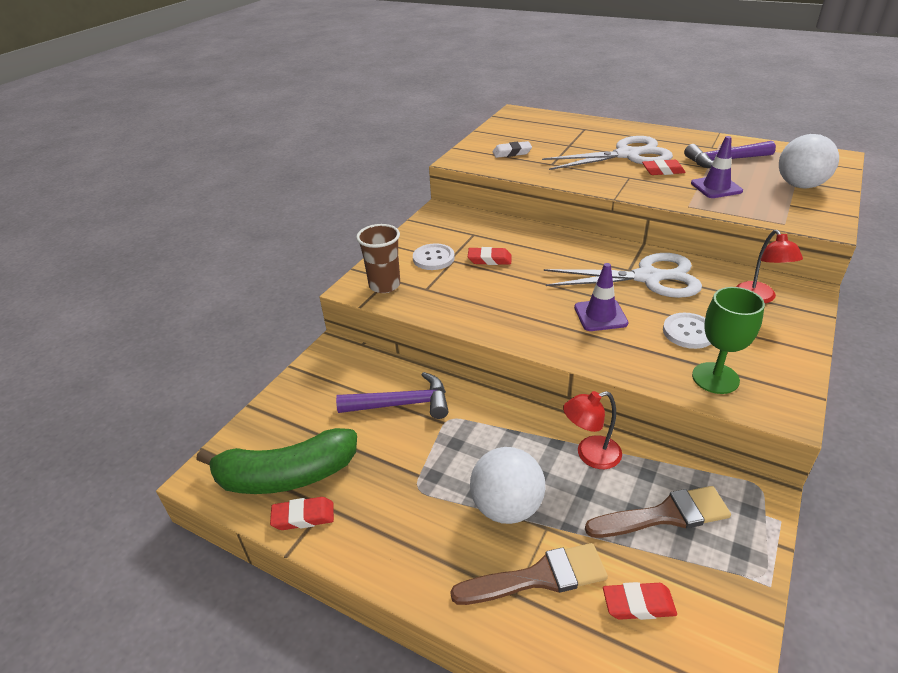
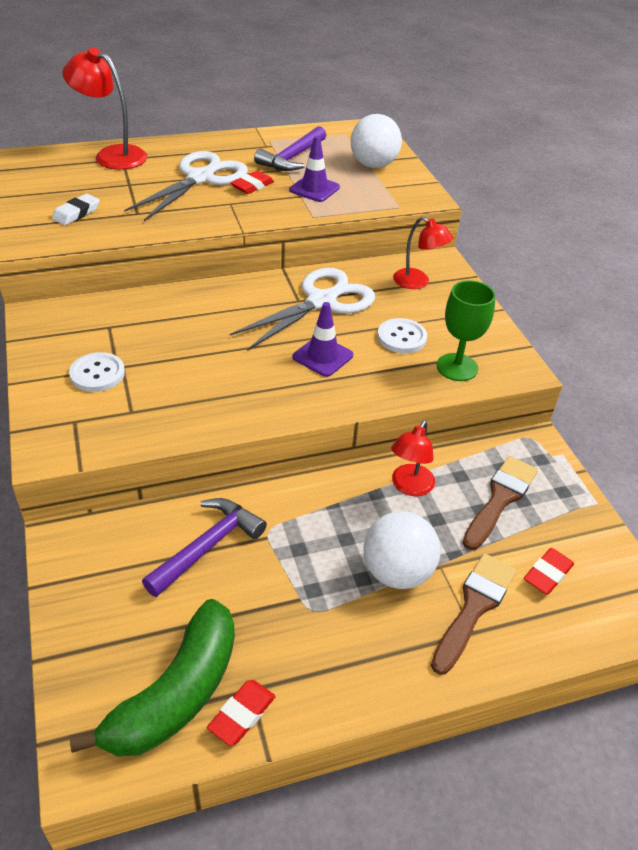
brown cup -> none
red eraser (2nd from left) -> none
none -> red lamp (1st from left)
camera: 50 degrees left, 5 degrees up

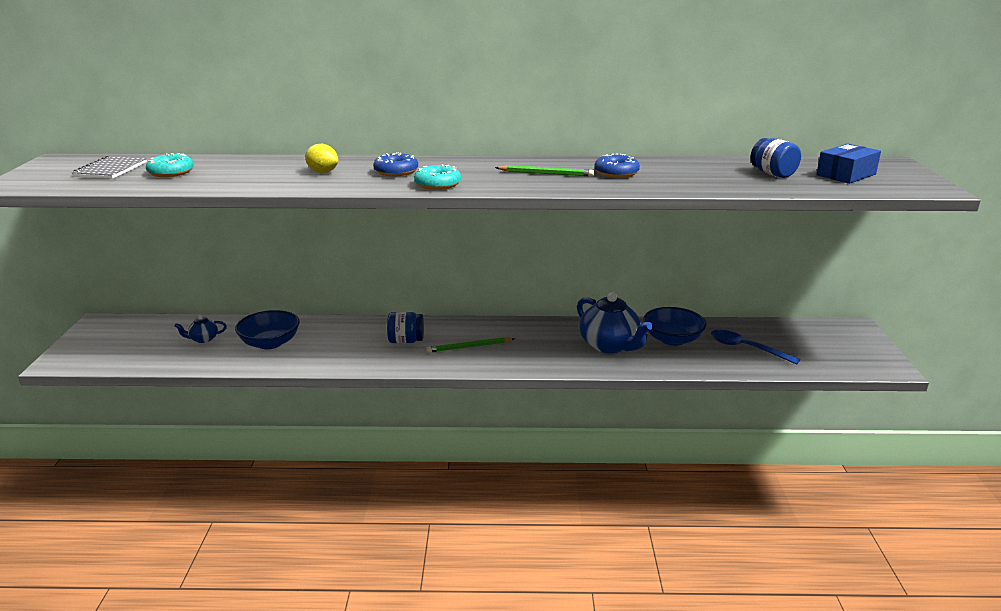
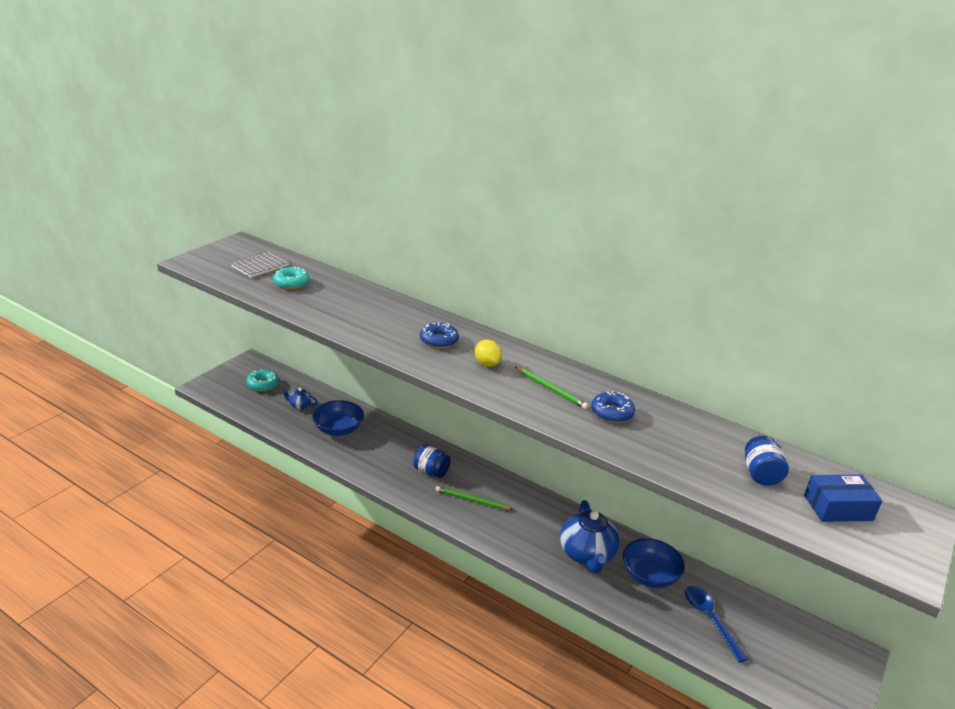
yellow lemon, moved
turquoise donut (2nd from left in the first image) -> turquoise donut (1st from left), moved
camera: 30 degrees right, 5 degrees up

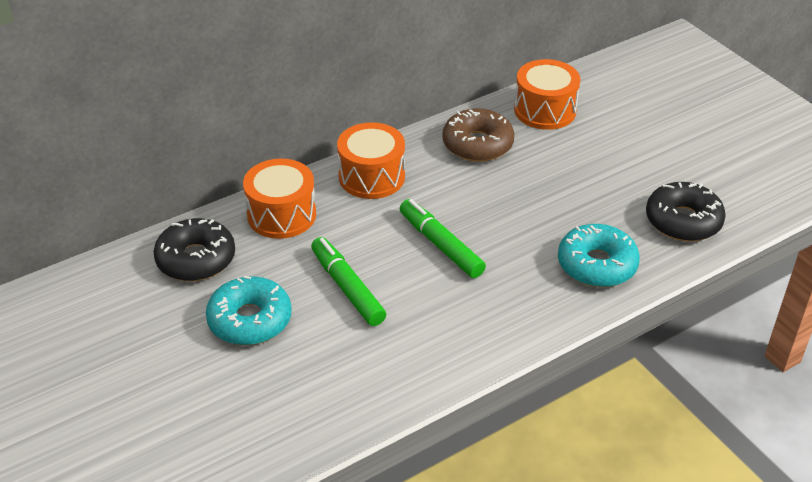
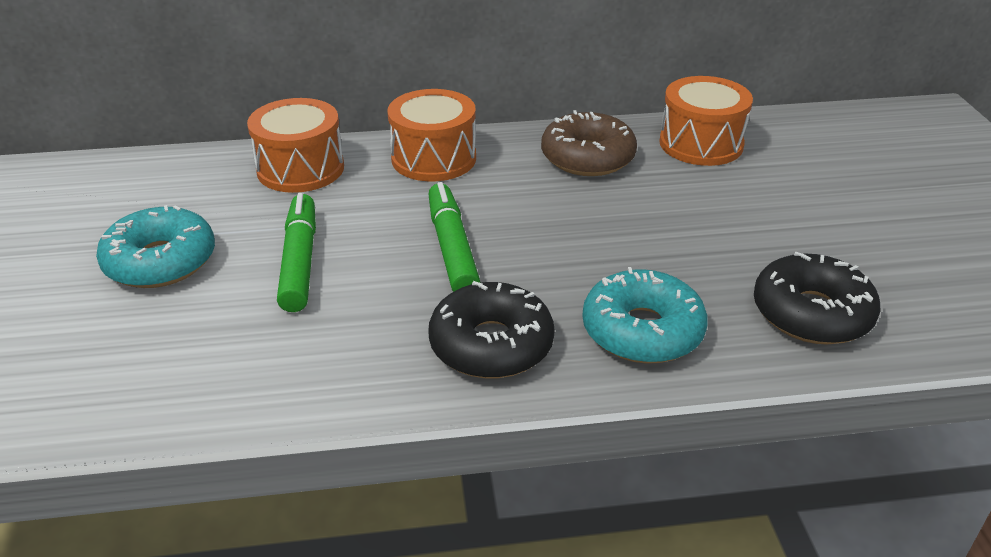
black donut (1st from left), moved
camera: 25 degrees right, 5 degrees down

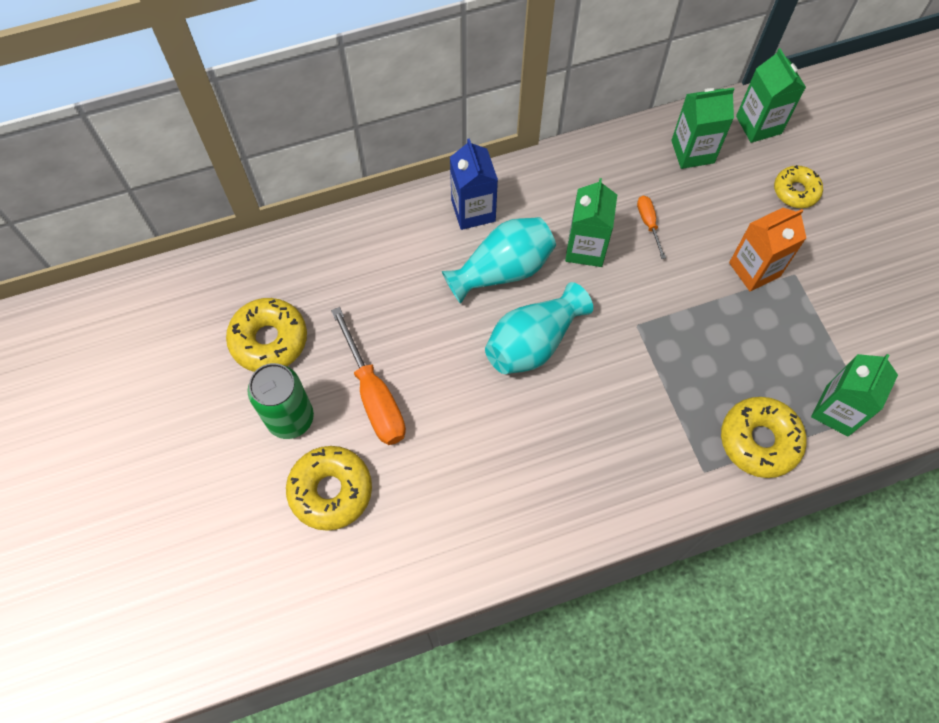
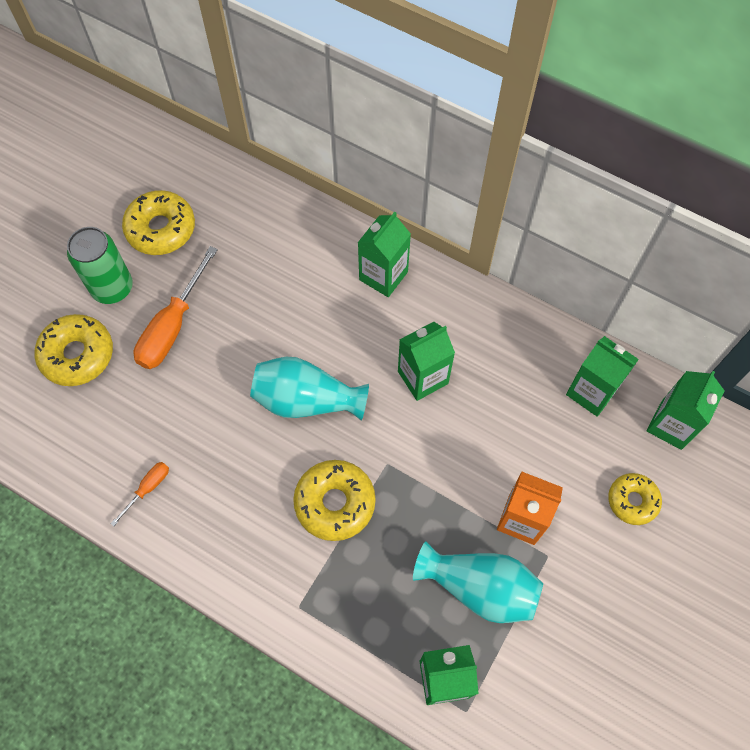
turquoise vase (1st from left in the first image) -> turquoise vase (2nd from left), moved
orange screwdriver (2nd from left in the first image) -> orange screwdriver (1st from left), moved
yellow donut (3rd from left), moved
blue carton -> green carton (1st from left)
camera: 50 degrees right, 0 degrees up

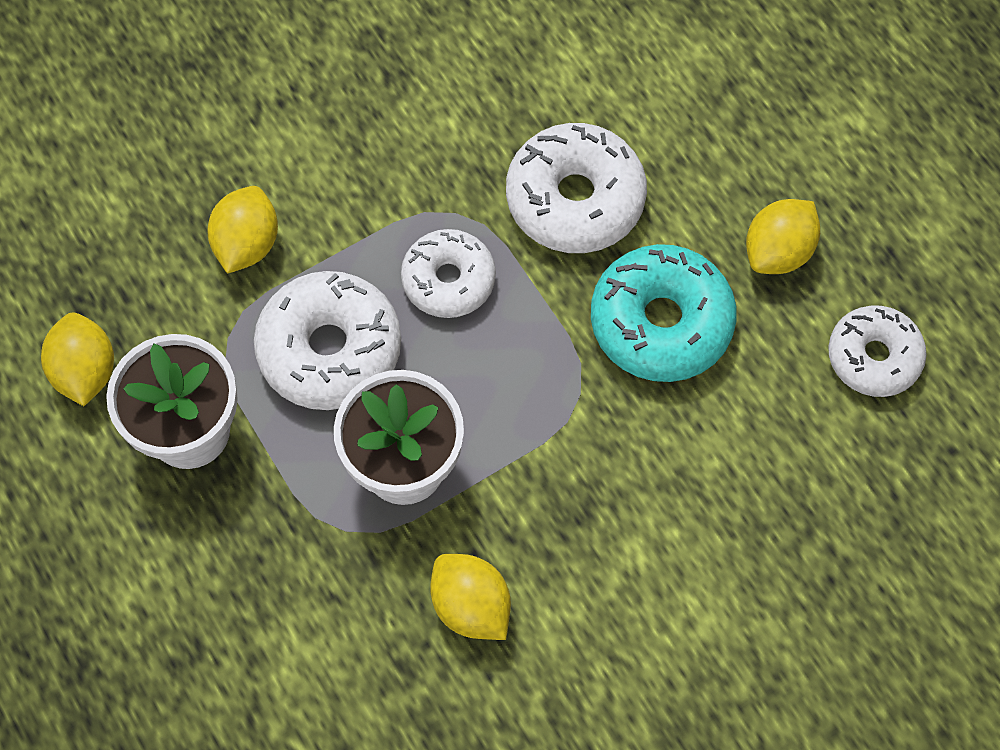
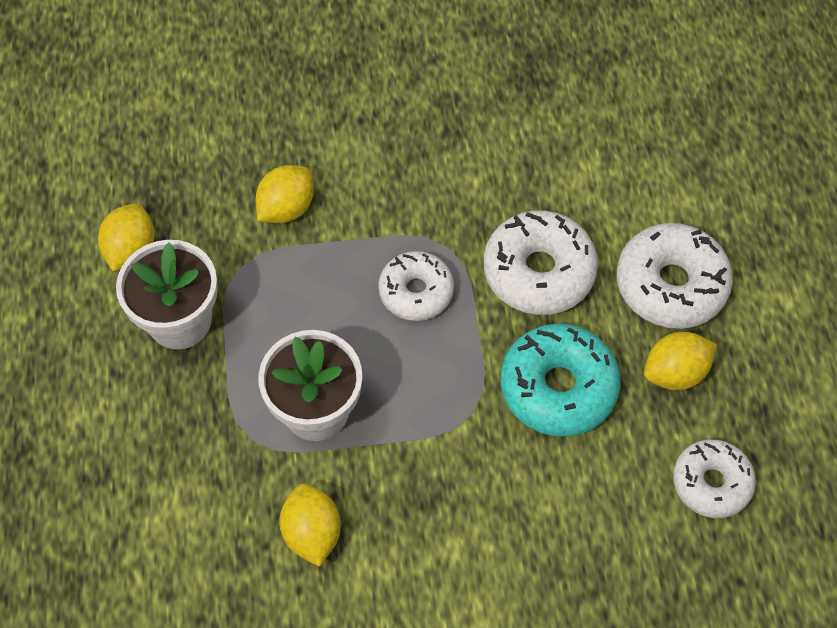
white donut (1st from left in the first image) -> white donut (3rd from left), moved
camera: 25 degrees right, 5 degrees down

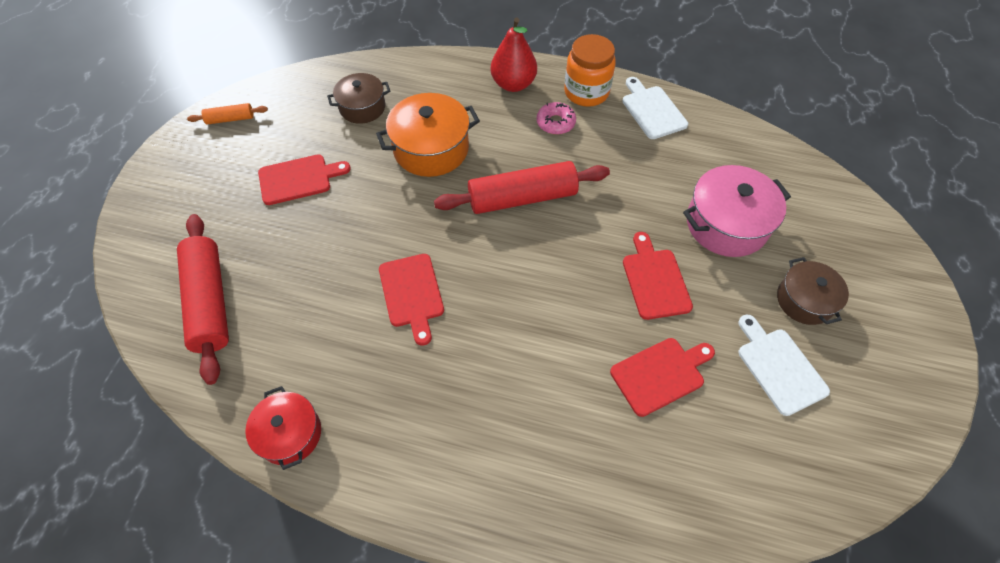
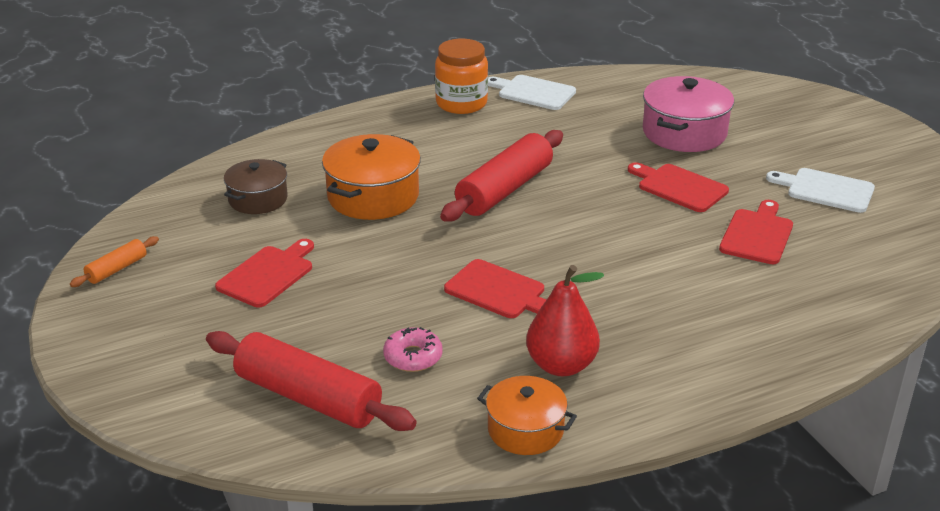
brown pot (2nd from left) -> none
red pear, moved
pink donut, moved
red pot -> orange pot (2nd from left)
camera: 40 degrees left, 25 degrees down

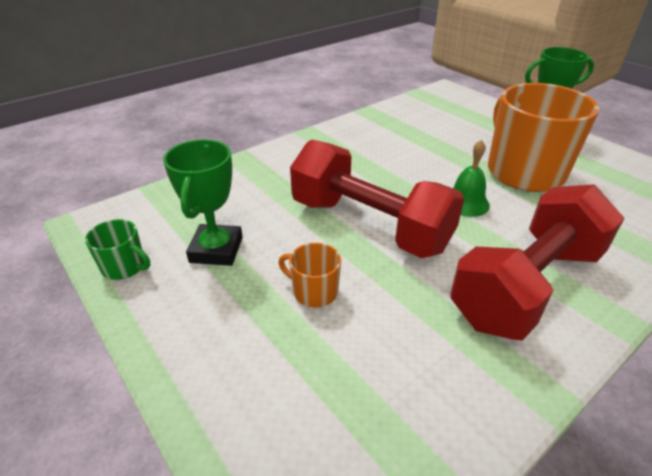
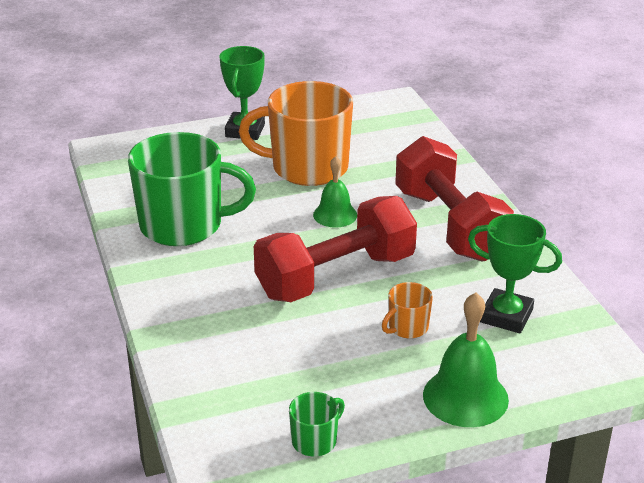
none -> green mug (1st from left)
none -> green bell (2nd from left)
green trophy (1st from left in the first image) -> green trophy (2nd from left), moved
camera: 70 degrees left, 5 degrees down

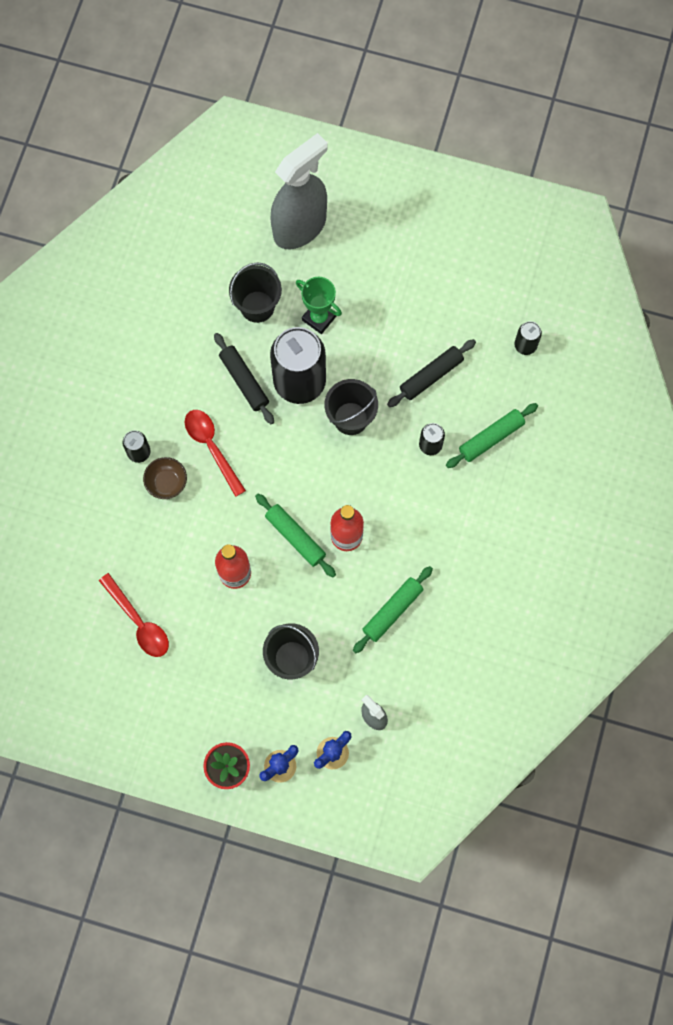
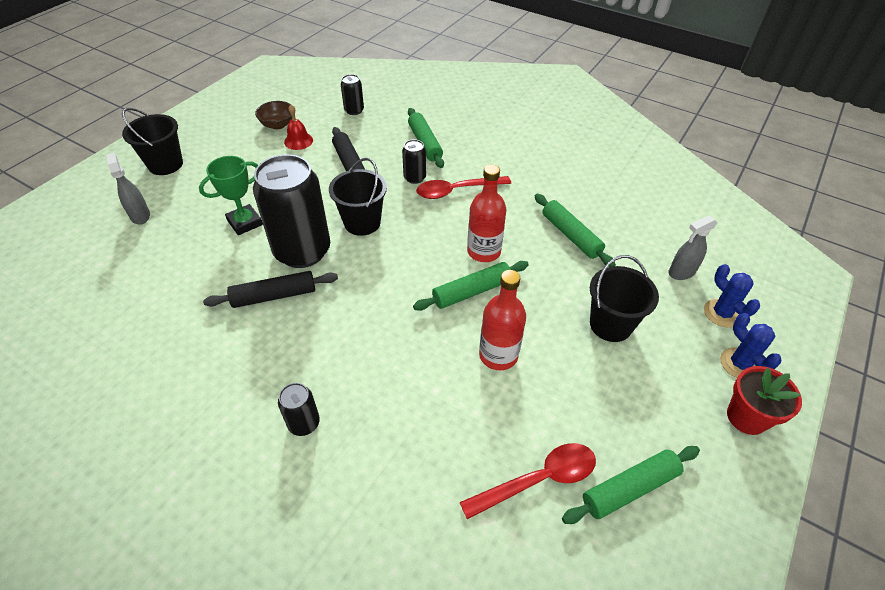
none -> red bell
none -> green rolling pin (4th from left)
brown bowl, moved
red spoon (2nd from left in the first image) -> red spoon (1st from left), moved
black bucket (1st from left), moved
grey spray bottle (1st from left), x0.44
camera: 75 degrees left, 25 degrees down

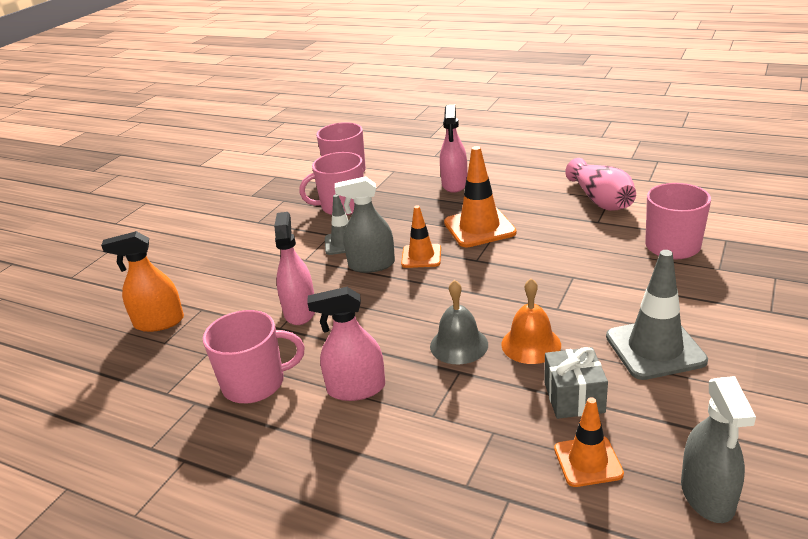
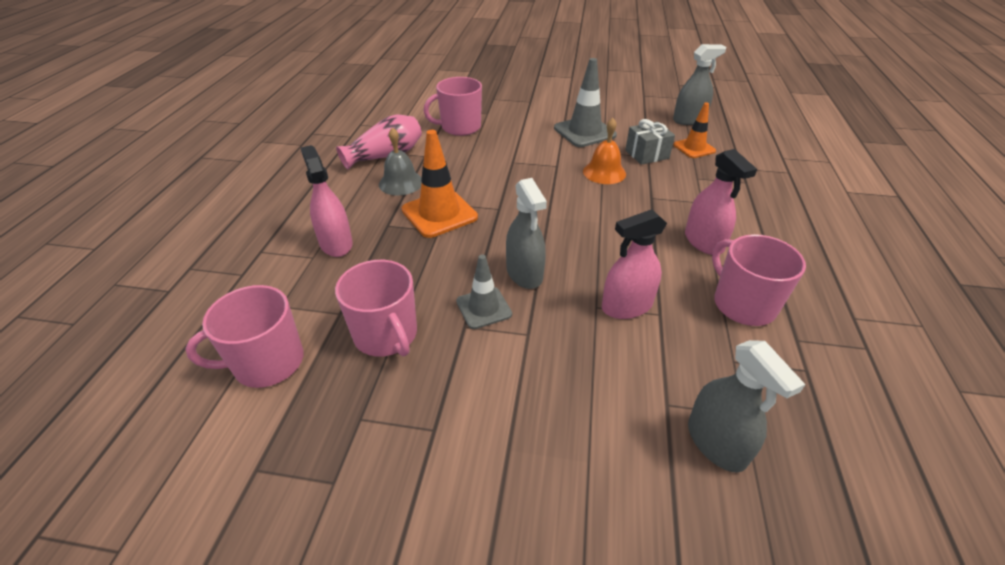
orange traffic cone (1st from left) -> none
grey bell, moved
orange spray bottle -> grey spray bottle (3rd from left)
pink spray bottle (3rd from left in the first image) -> pink spray bottle (1st from left), 105 degrees counterclockwise
camera: 110 degrees left, 10 degrees up

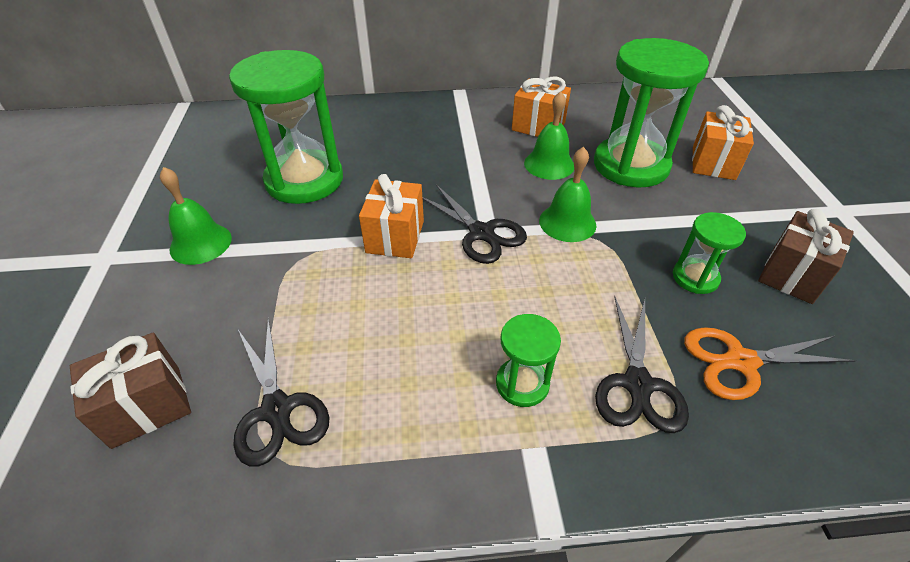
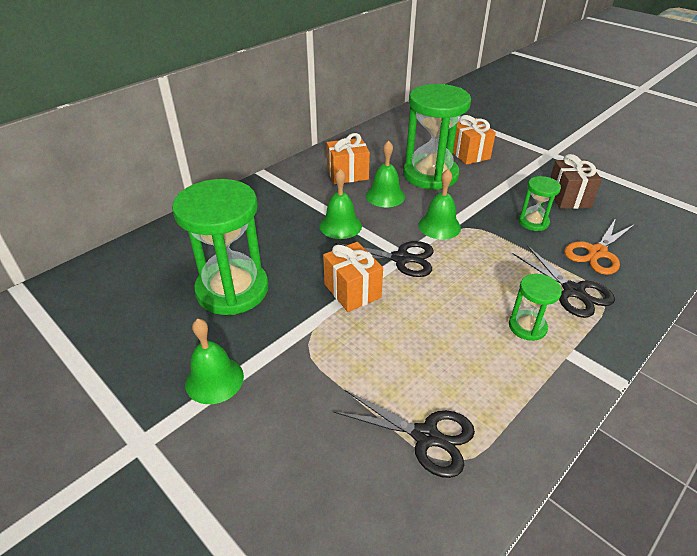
brown gift (1st from left) -> none
none -> green bell (2nd from left)
camera: 40 degrees left, 5 degrees down

